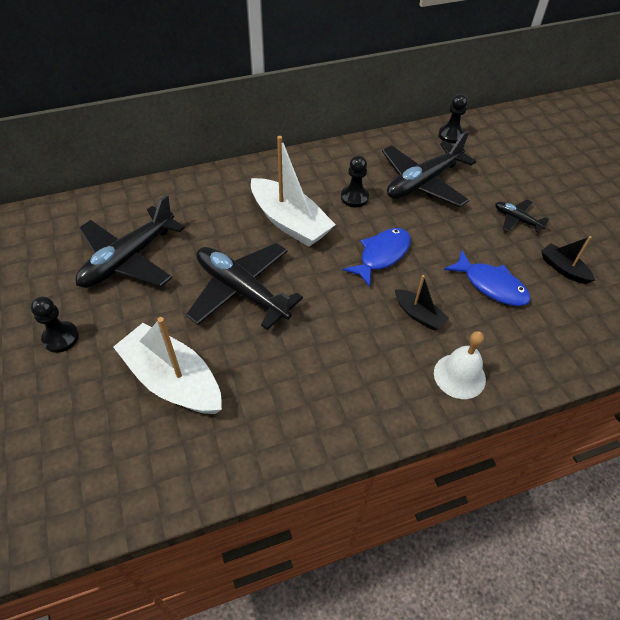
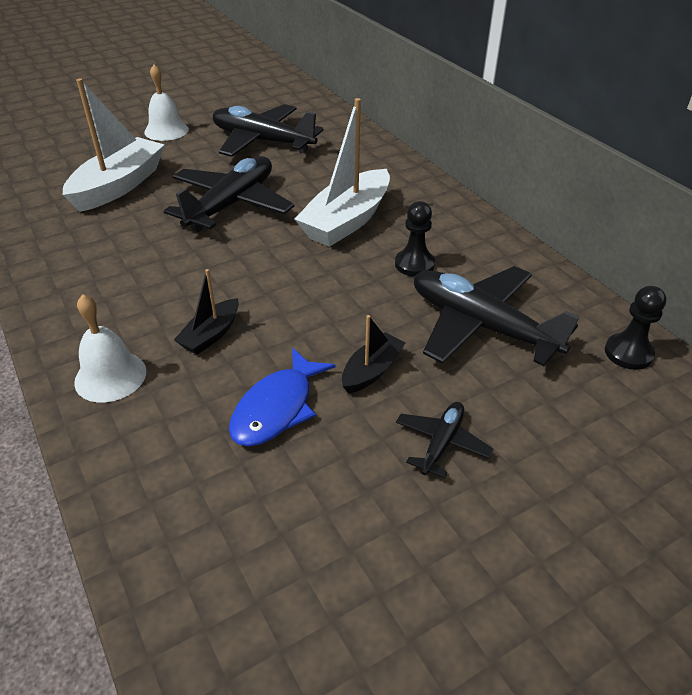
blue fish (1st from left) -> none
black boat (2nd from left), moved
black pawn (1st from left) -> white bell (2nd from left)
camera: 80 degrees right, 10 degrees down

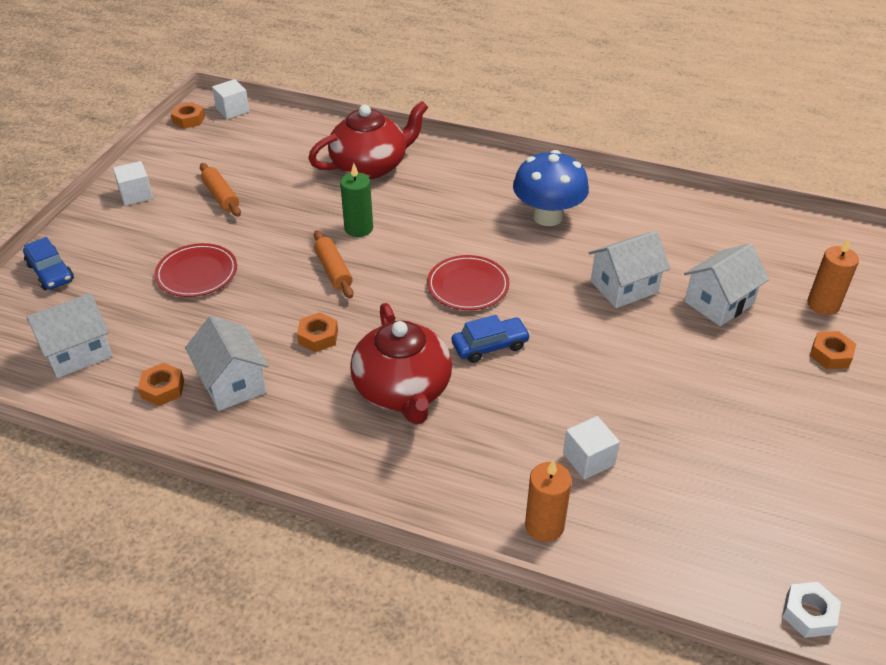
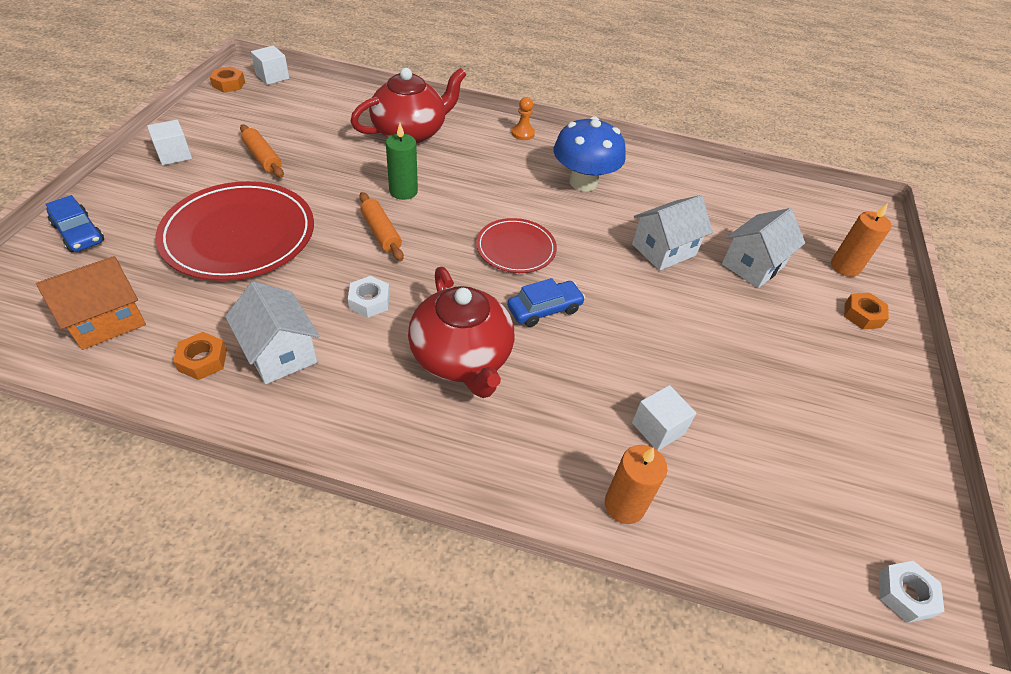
none -> orange pawn
white house (1st from left) -> orange house
orange nut (3rd from left) -> white nut (1st from left)
red plate (1st from left), x1.78
camera: 10 degrees left, 5 degrees up

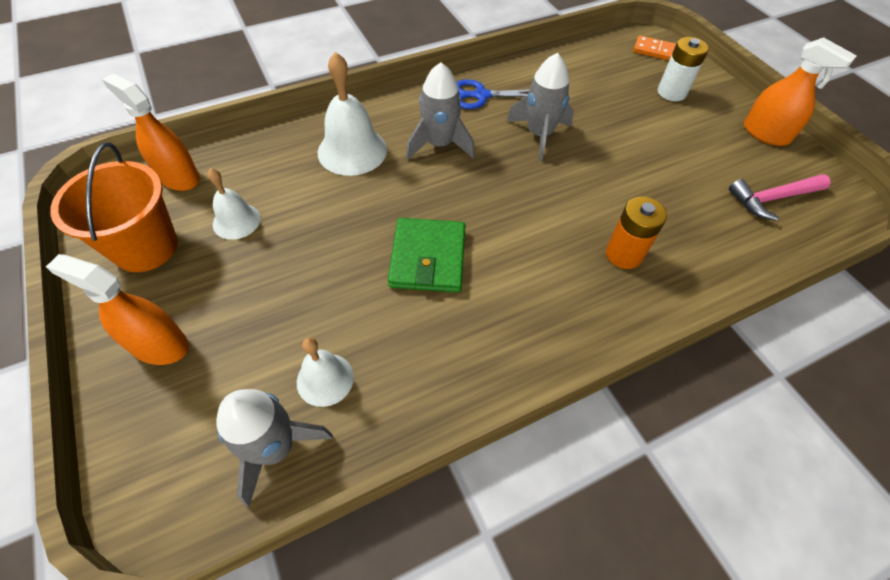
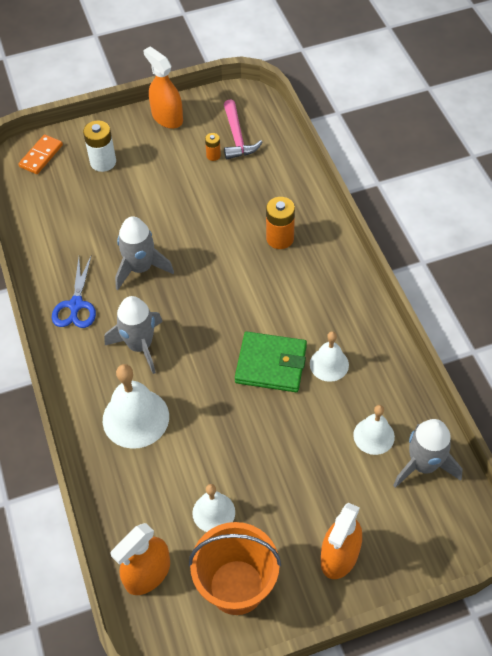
none -> orange battery (1st from left)
none -> white bell (3rd from left)
orange spray bottle (3rd from left in the first image) -> orange spray bottle (2nd from left), 90 degrees counterclockwise
camera: 80 degrees left, 0 degrees up

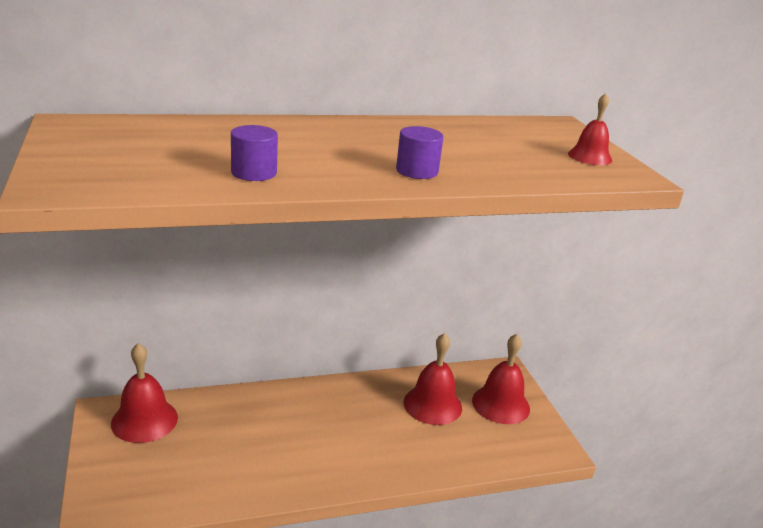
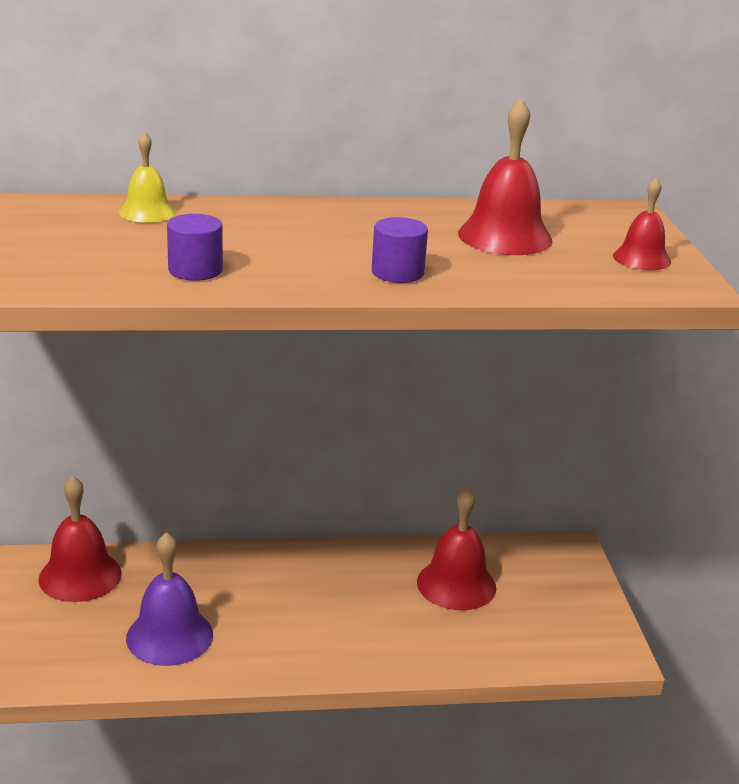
none -> yellow bell
none -> purple bell
red bell (3rd from left), moved
camera: 10 degrees right, 0 degrees up

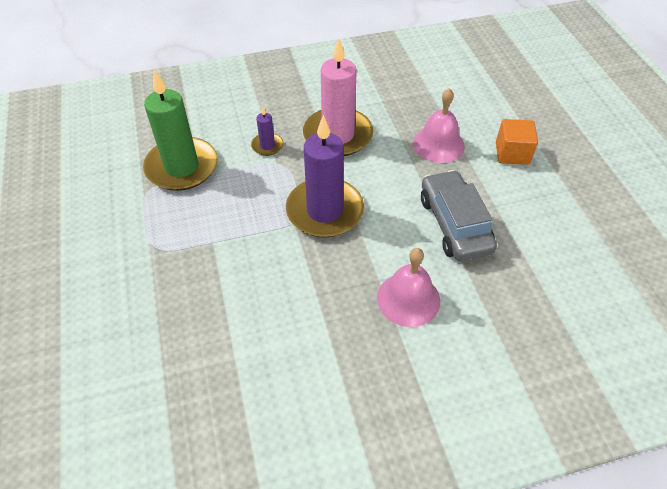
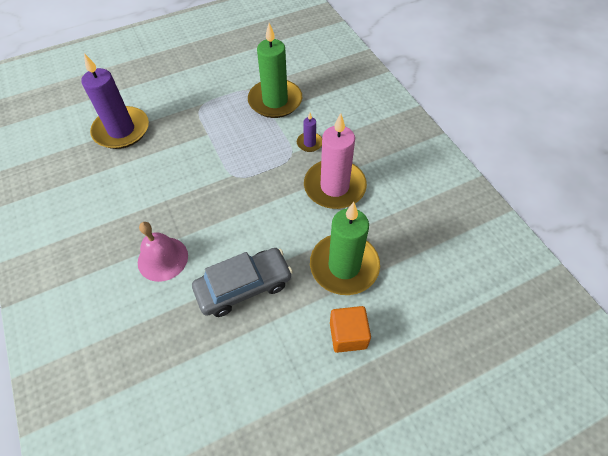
purple candle (2nd from left in the first image) -> purple candle (1st from left), moved
pink bell (2nd from left) -> green candle (2nd from left)
camera: 80 degrees right, 5 degrees up

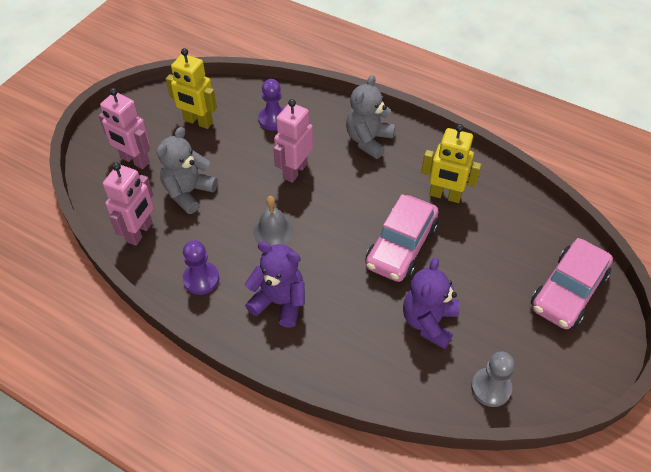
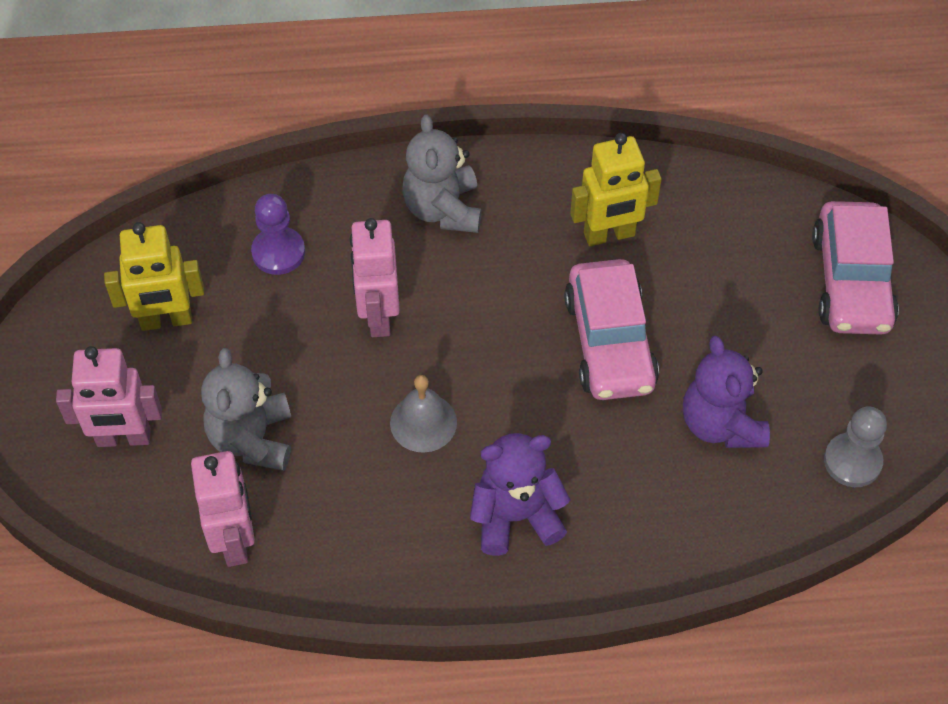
purple pawn (1st from left) -> none
camera: 35 degrees left, 5 degrees up

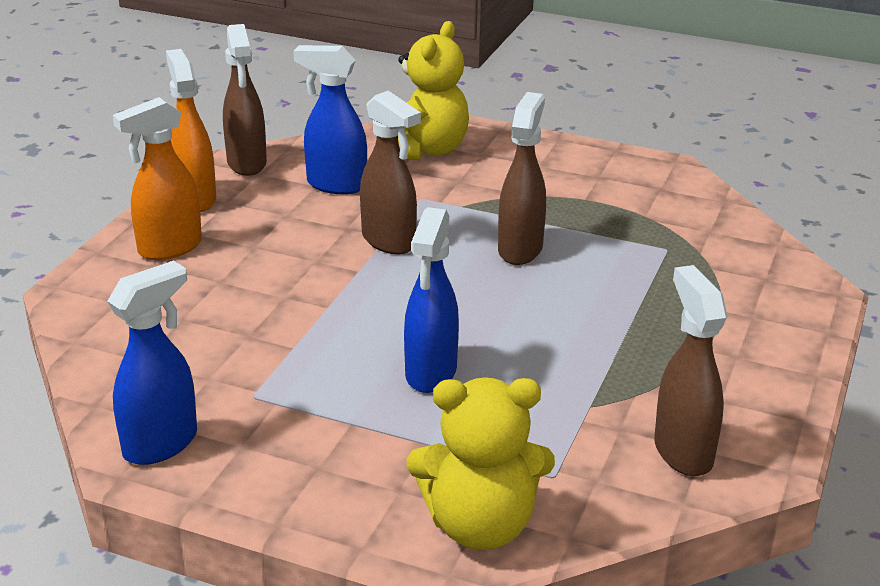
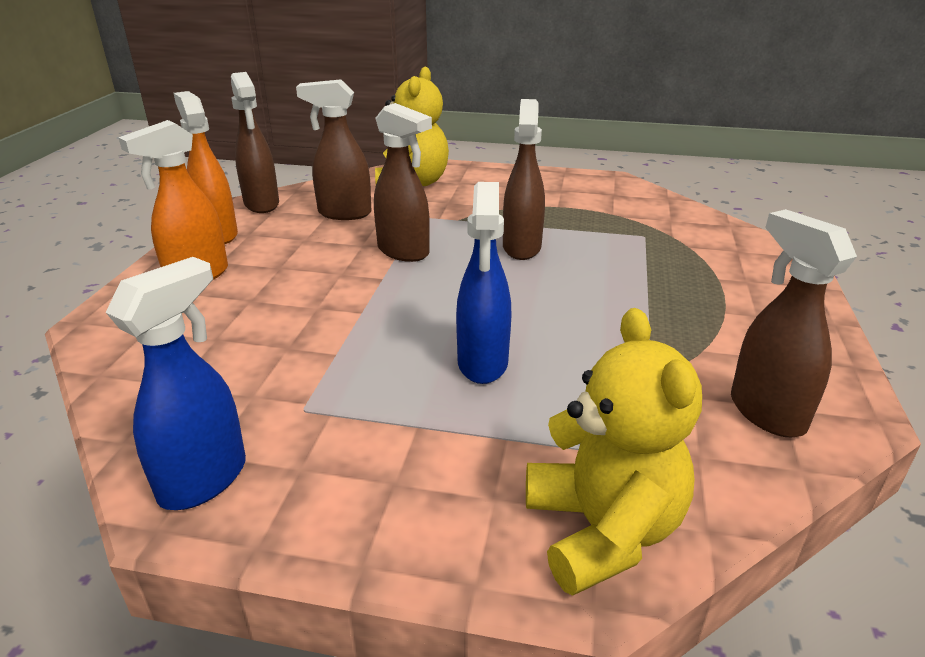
blue spray bottle (2nd from left) -> brown spray bottle (2nd from left)
yellow teddy bear (2nd from left), 90 degrees counterclockwise
camera: 10 degrees left, 0 degrees up

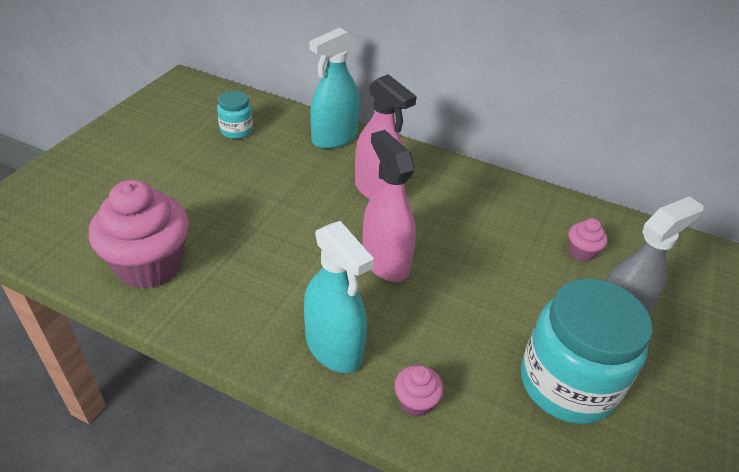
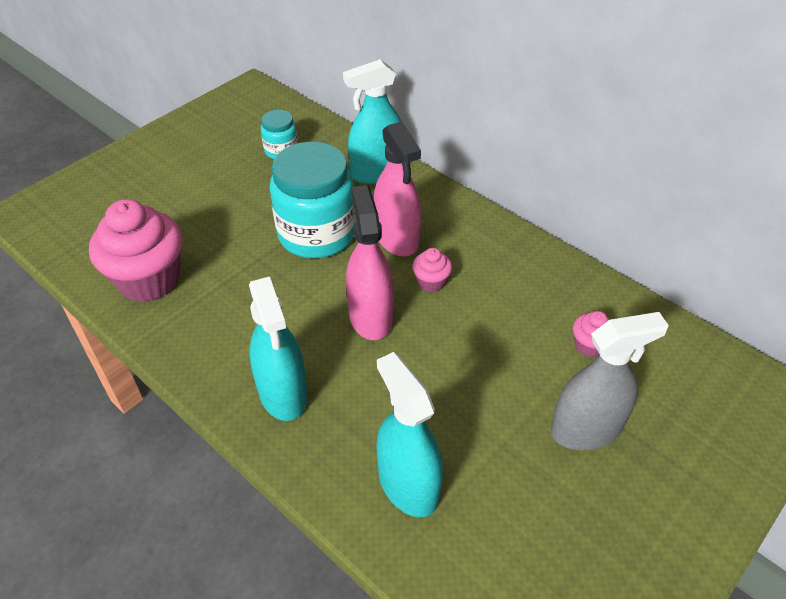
none -> turquoise spray bottle (3rd from left)
pink cupcake (2nd from left), moved
turquoise jar (2nd from left), moved
camera: 20 degrees right, 5 degrees up

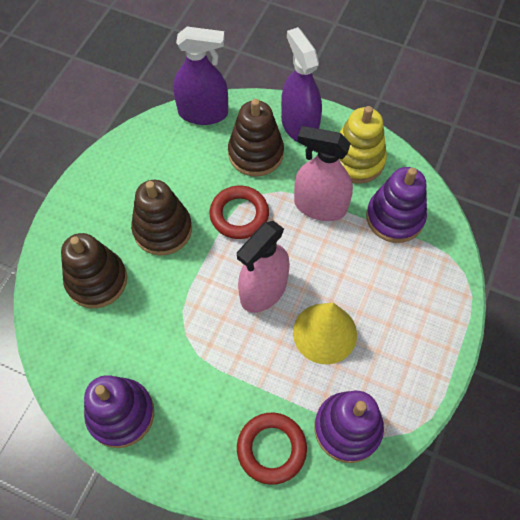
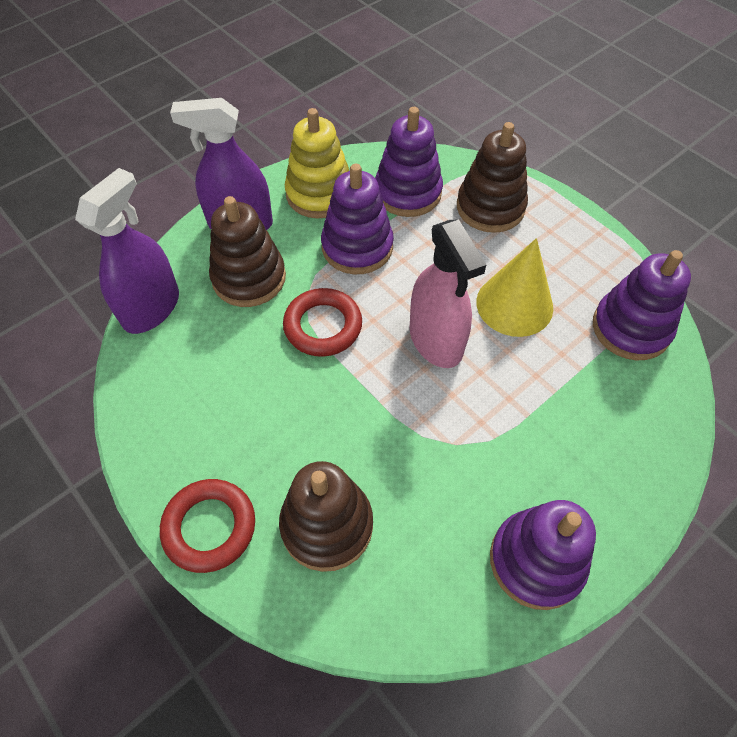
brown stacking toy (2nd from left in the first image) -> brown stacking toy (3rd from left), moved
red ring (2nd from left in the first image) -> red ring (1st from left), moved
pink spray bottle (2nd from left) -> purple stacking toy (1st from left)
camera: 65 degrees left, 5 degrees down

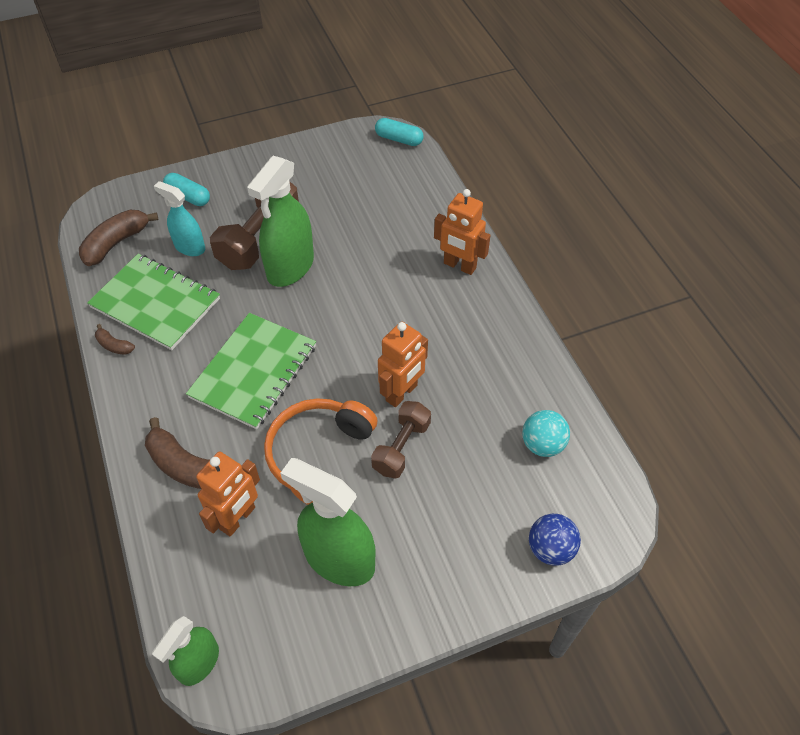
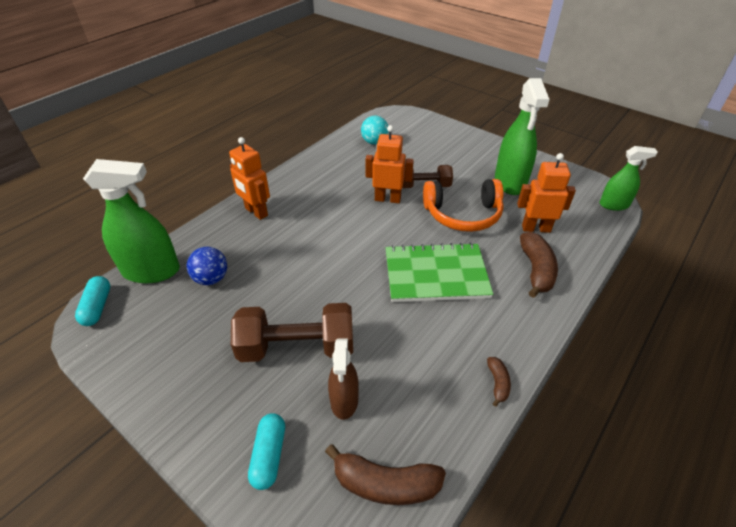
green notebook (1st from left) -> none
green spray bottle (2nd from left in the first image) -> green spray bottle (1st from left), moved
blue ball, moved
turquoise spray bottle -> brown spray bottle
orange robot (3rd from left in the first image) -> orange robot (1st from left), 135 degrees clockwise
camera: 120 degrees left, 10 degrees down

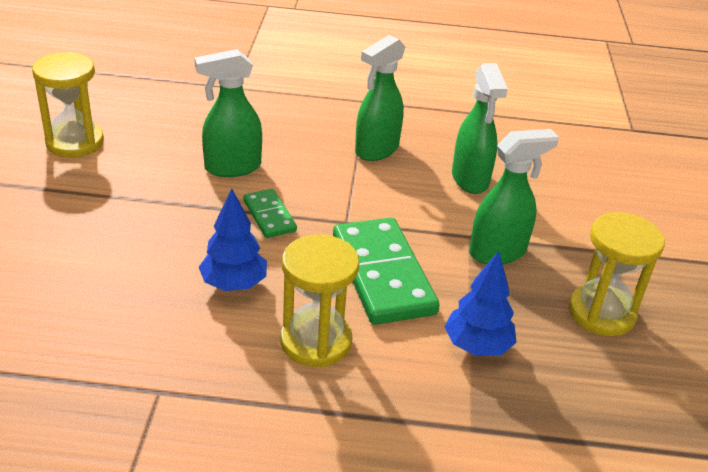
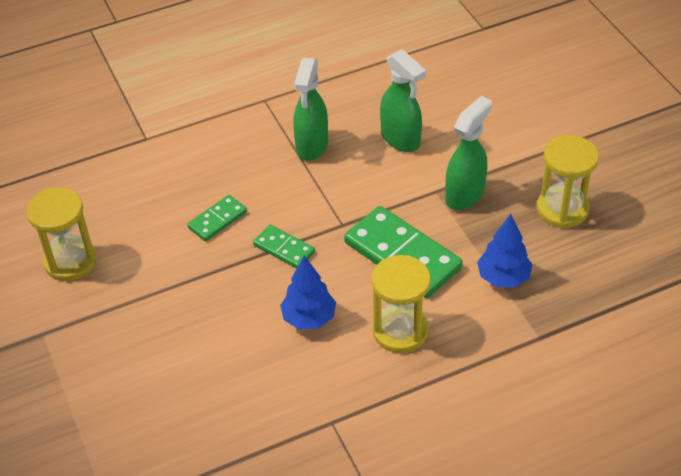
green spray bottle (1st from left) -> green domino (1st from left)
camera: 25 degrees left, 10 degrees up

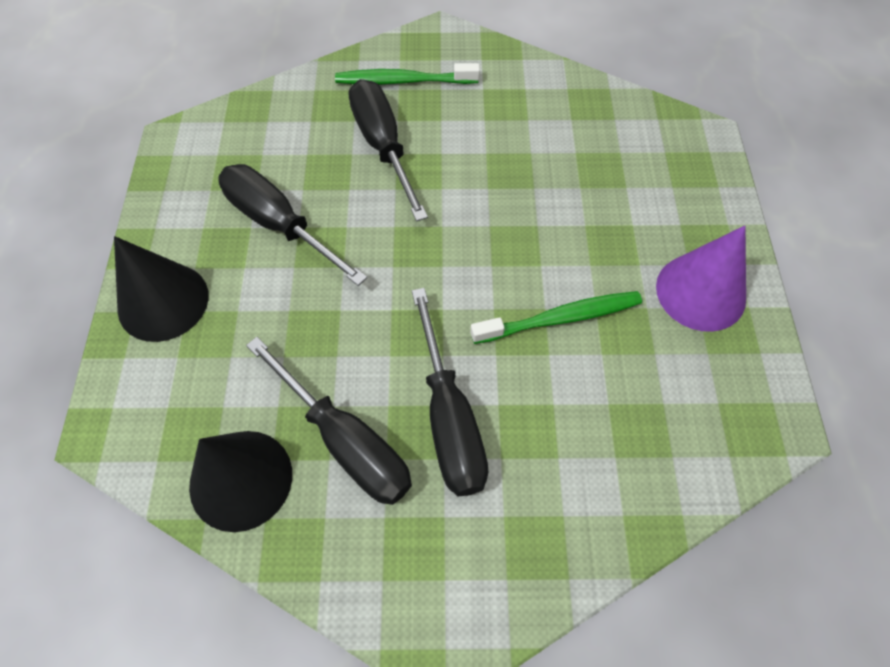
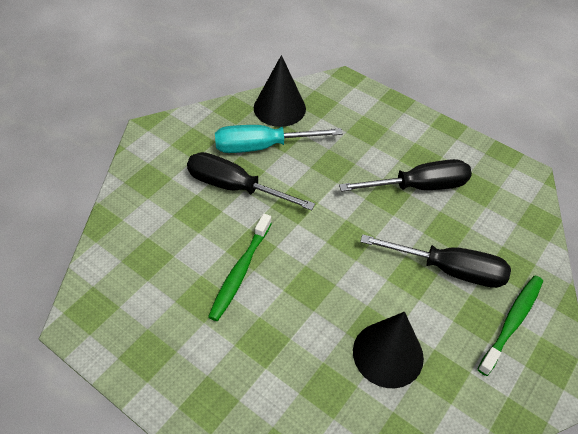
purple cone -> none
black cone (1st from left in the first image) -> black cone (2nd from left), moved
black screwdriver (2nd from left) -> turquoise screwdriver
camera: 125 degrees right, 10 degrees down

